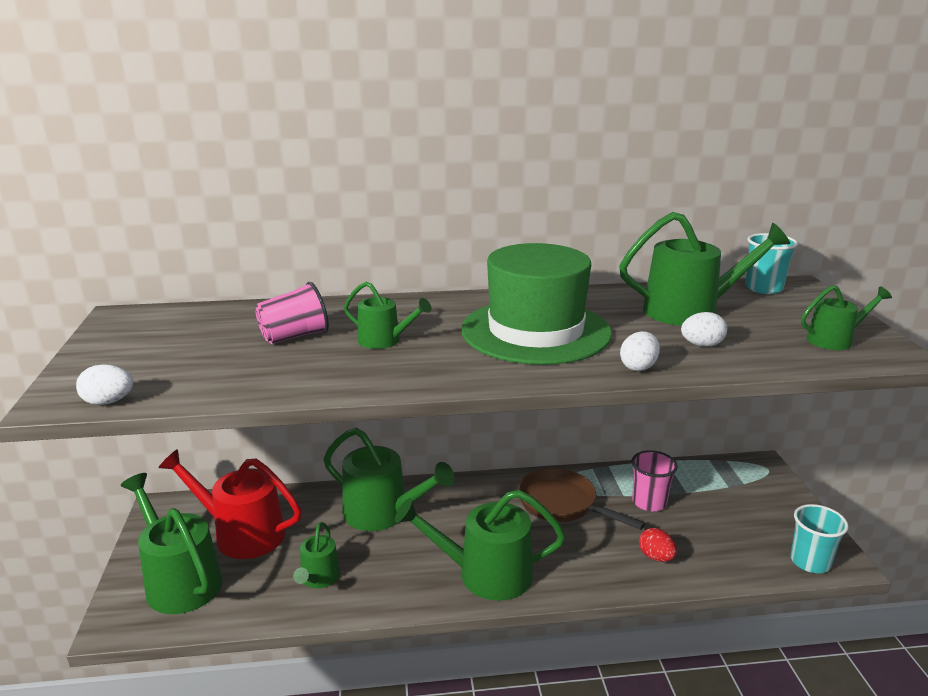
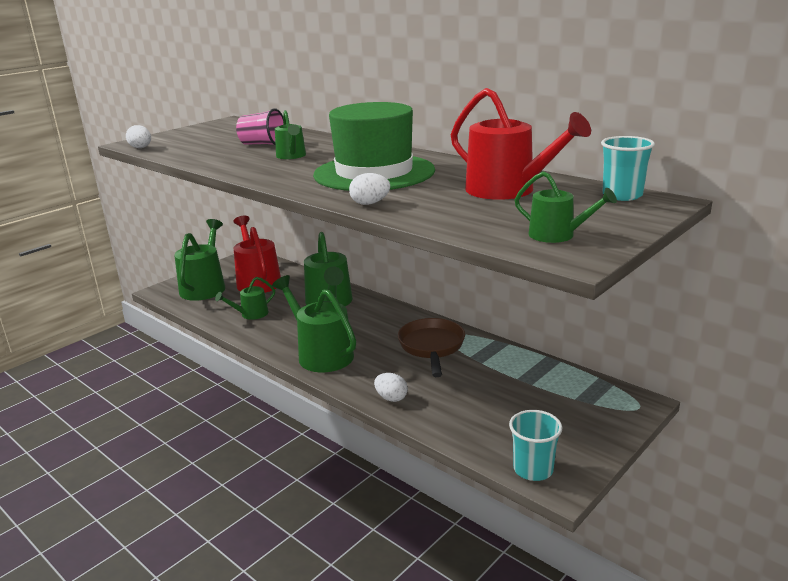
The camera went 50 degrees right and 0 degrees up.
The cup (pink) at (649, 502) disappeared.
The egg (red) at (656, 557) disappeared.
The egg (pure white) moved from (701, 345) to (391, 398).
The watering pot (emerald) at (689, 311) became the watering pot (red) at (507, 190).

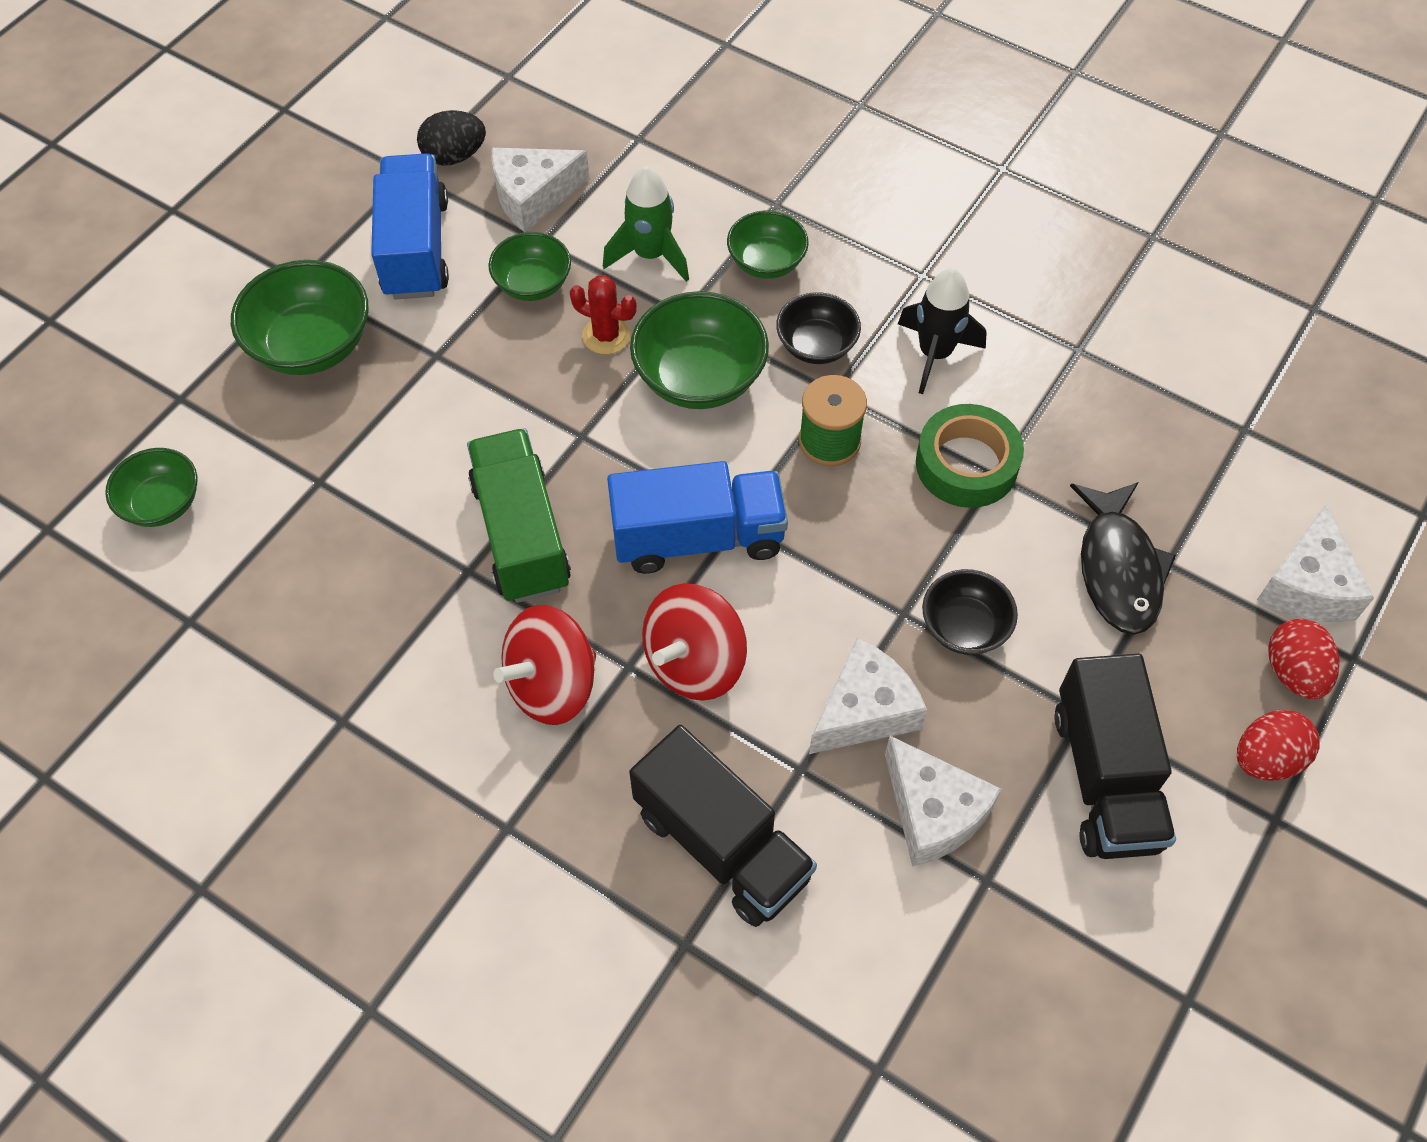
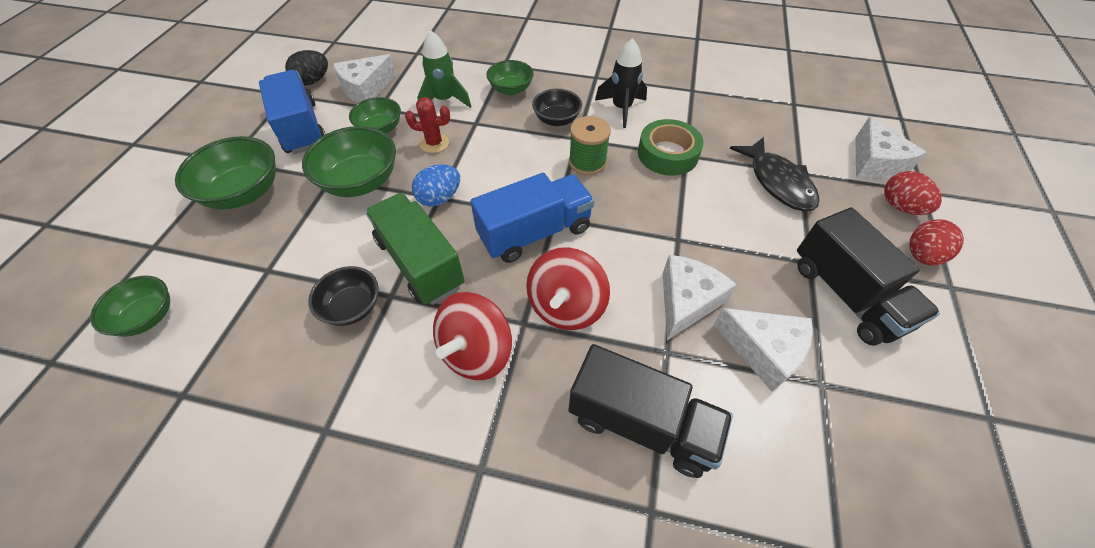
The camera went 20 degrees left and 5 degrees down.
The egg (royal blue) at (439, 198) appeared.
The bowl (emerald) moved from (699, 378) to (360, 181).
The bowl (jet-black) moved from (964, 627) to (352, 307).

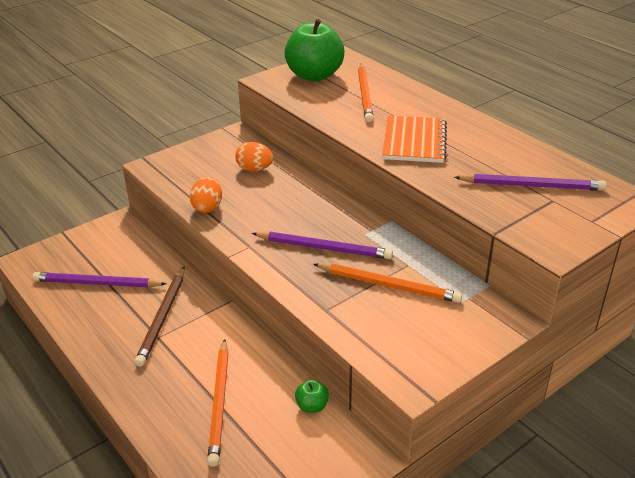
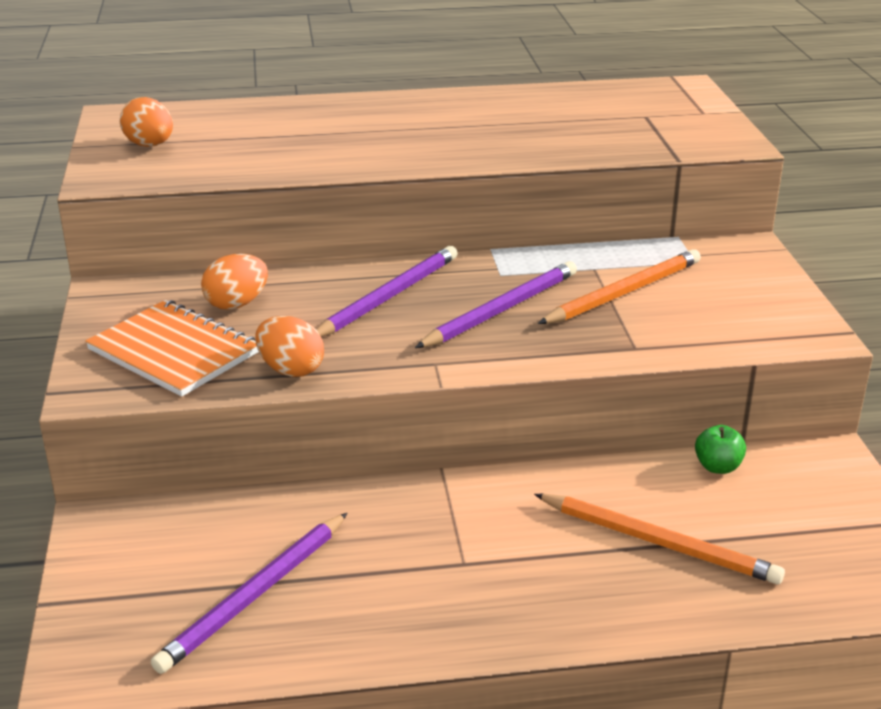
The camera went 60 degrees left and 5 degrees down.
The wooden pencil (brown) at (163, 317) disappeared.
The wooden pencil (orange) at (365, 95) disappeared.
The notebook (orange) moved from (414, 141) to (173, 351).
The wooden pencil (violet) moved from (532, 185) to (388, 297).
The toy apple (emerald) at (314, 75) was replaced by the egg (orange) at (150, 145).

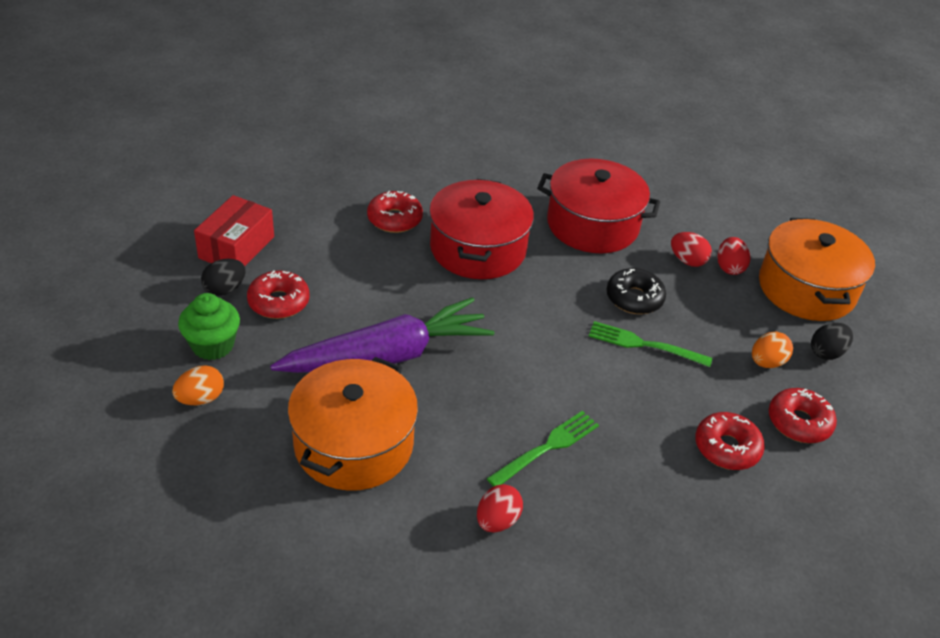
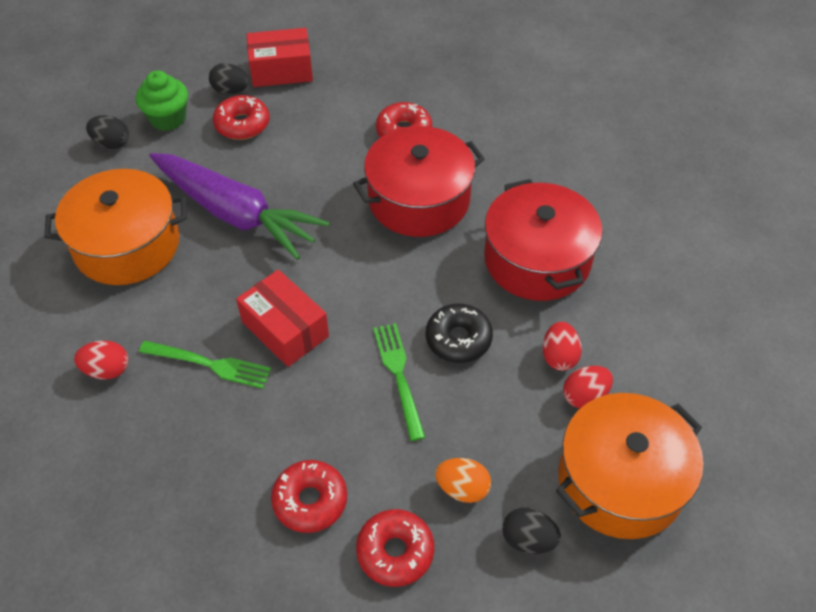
The camera went 60 degrees right and 10 degrees up.
The package (red) at (285, 329) appeared.
The egg (orange) at (201, 399) became the egg (jet-black) at (112, 143).

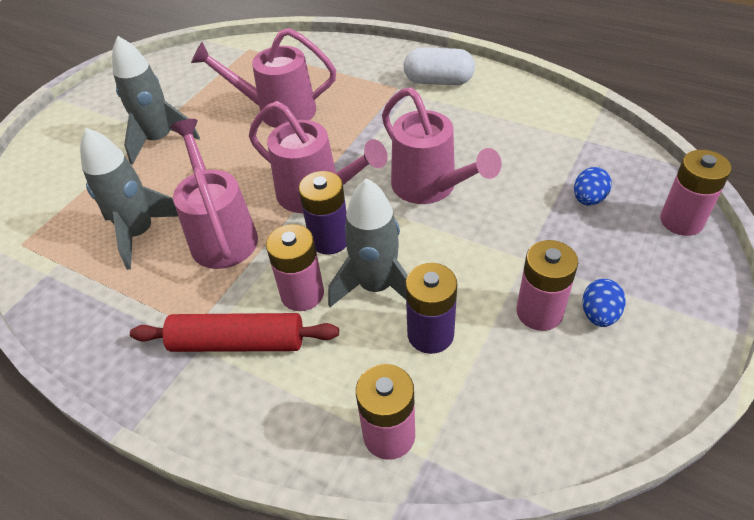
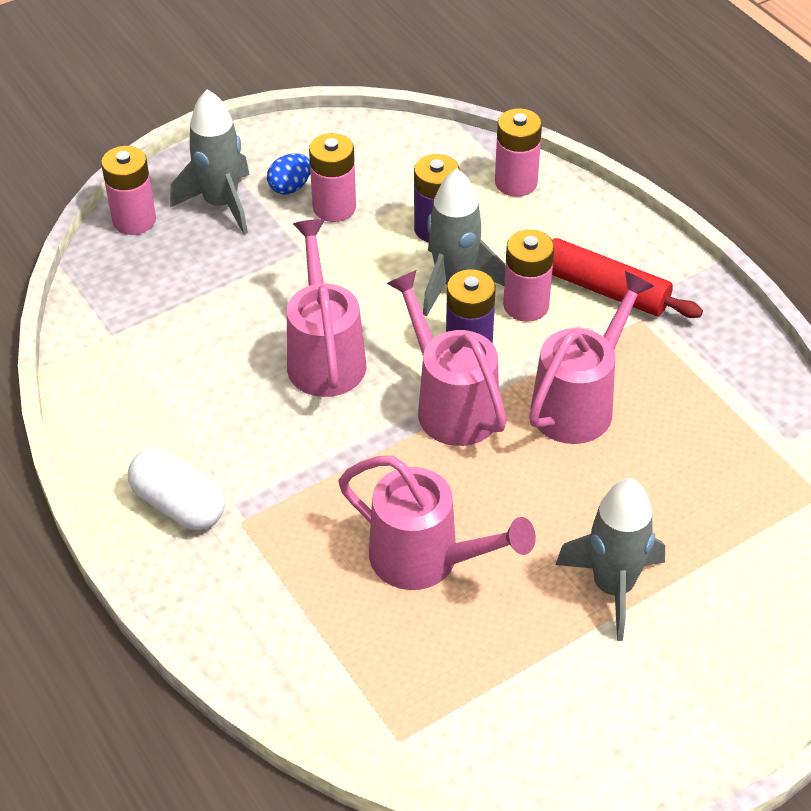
The camera went 155 degrees left and 0 degrees up.
The egg (royal blue) at (588, 199) disappeared.
The toy rocket (ash-grey) moved from (139, 233) to (221, 204).
The watering pot (pink) at (221, 234) turned 150 degrees counterclockwise.

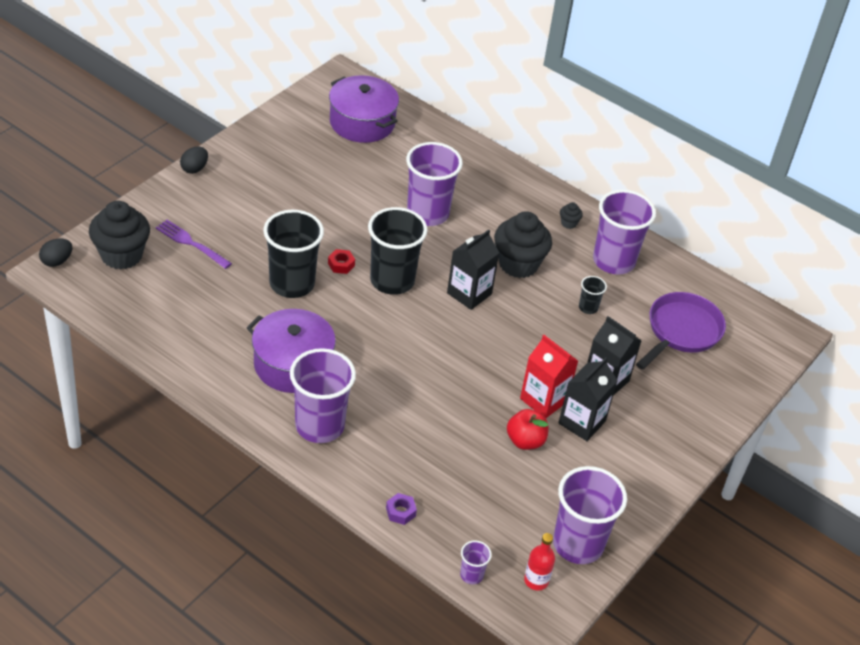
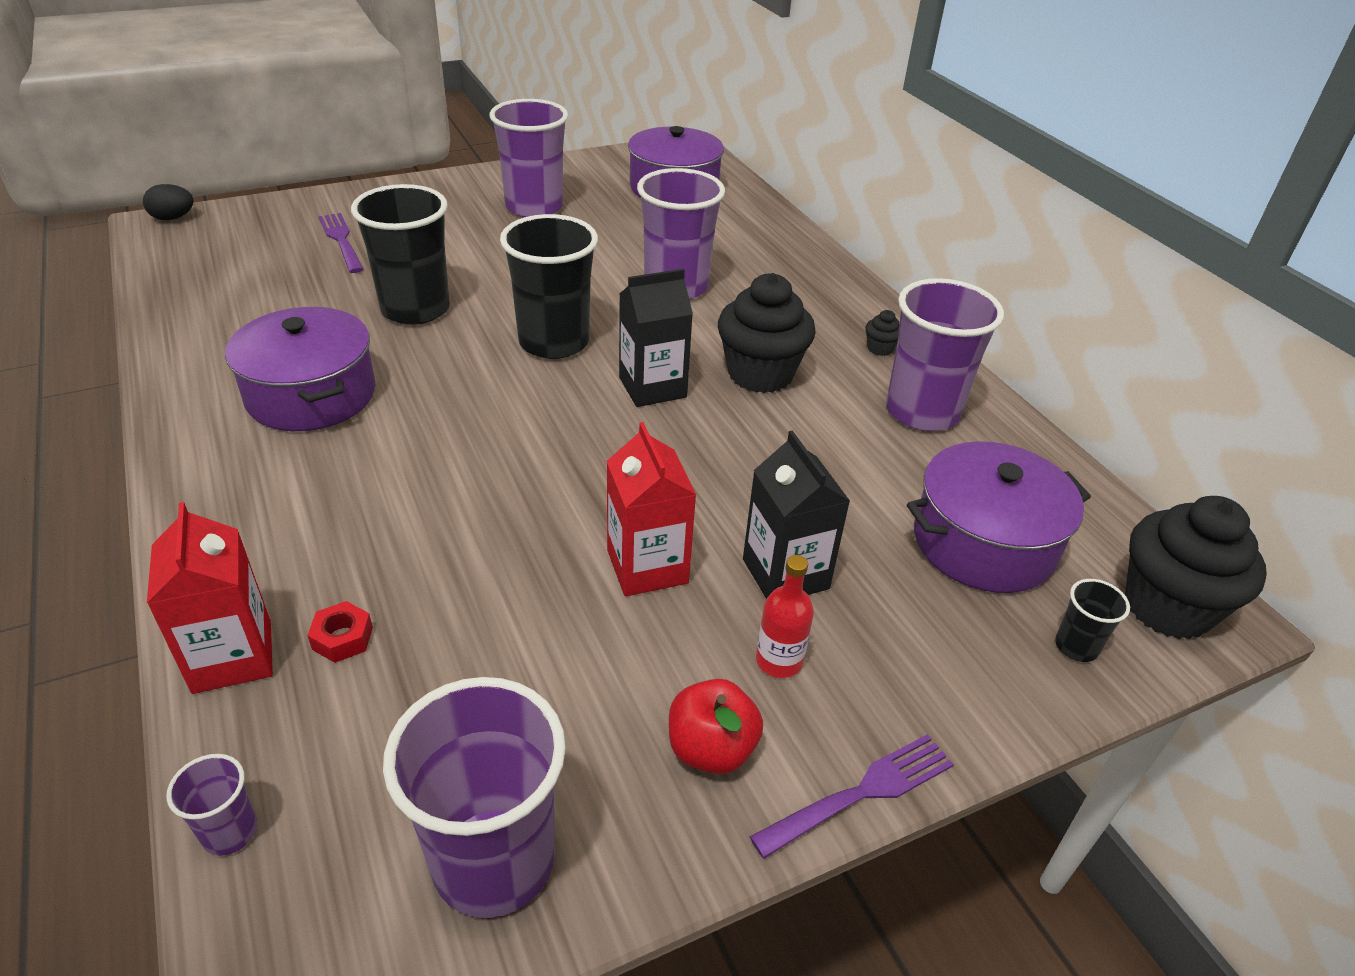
The camera went 30 degrees right and 5 degrees down.
The egg (jet-black) at (194, 169) disappeared.
The carton (jet-black) at (582, 422) disappeared.
The dinner fork (violet) at (861, 793) appeared.
The fairy cake (jet-black) moved from (121, 255) to (1167, 607).
The cup (violet) moved from (319, 425) to (534, 207).
The hexagon nut (red) moved from (341, 265) to (342, 638).
The toy apple (red) moved from (525, 441) to (711, 749).
The flask (red) moved from (536, 580) to (779, 661).
The cup (jet-black) moved from (588, 307) to (1076, 646).
The hexagon nut (violet) at (400, 512) was replaced by the carton (red) at (232, 656).
The skillet (violet) at (681, 331) was replaced by the cooking pot (violet) at (984, 543).

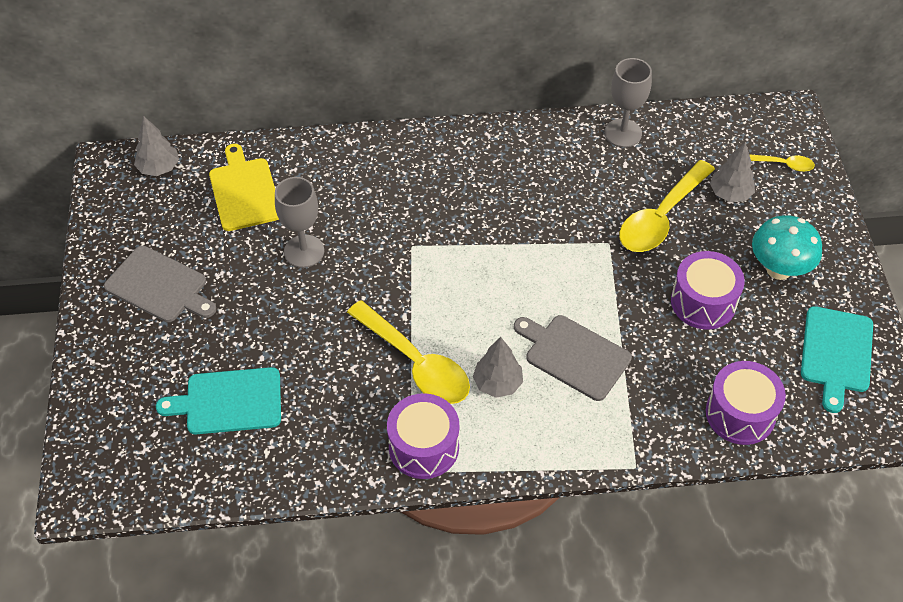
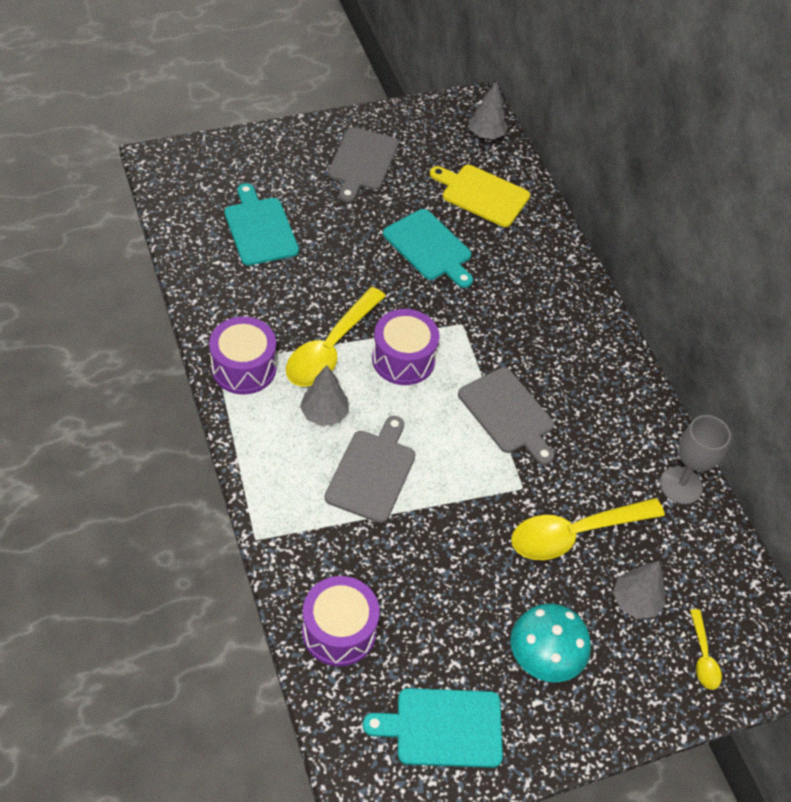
The camera went 70 degrees right and 0 degrees up.
The bread board (ash-grey) at (508, 414) appeared.
The toy drum (violet) moved from (703, 302) to (403, 359).
The wine glass (ash-grey) at (304, 251) was replaced by the bread board (turquoise) at (429, 247).
The bread board (yellow) at (244, 191) turned 120 degrees counterclockwise.
The spoon (yellow) at (661, 217) turned 45 degrees counterclockwise.

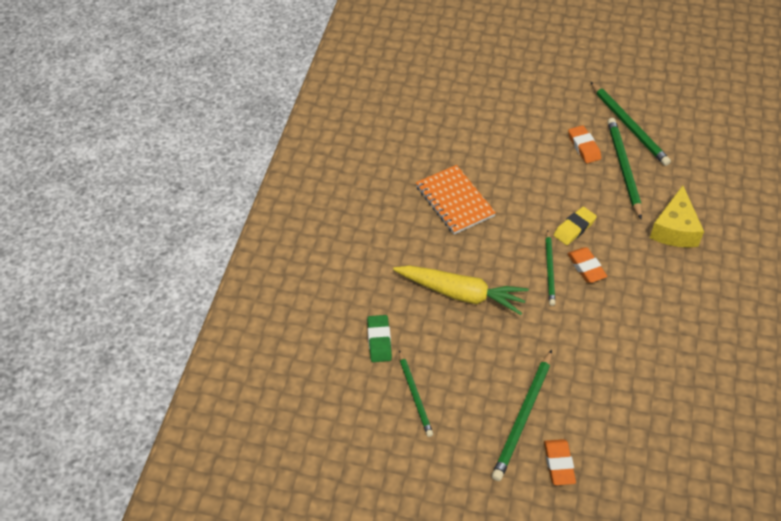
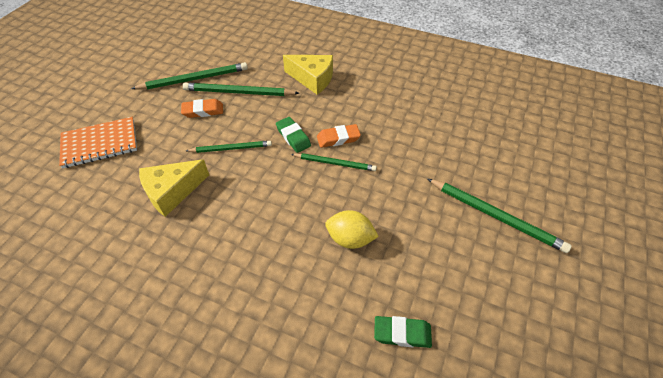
The camera went 80 degrees left and 0 degrees up.
The pencil eraser (orange) at (559, 464) disappeared.
The cheese wedge (yellow) at (172, 192) appeared.
The wooden pencil (emerald) moved from (415, 395) to (231, 148).
The notebook (orange) moved from (455, 201) to (100, 144).
The root vegetable (yellow) at (461, 294) was replaced by the lemon (yellow) at (350, 239).
The pencil eraser (yellow) at (574, 228) became the pencil eraser (emerald) at (293, 137).

